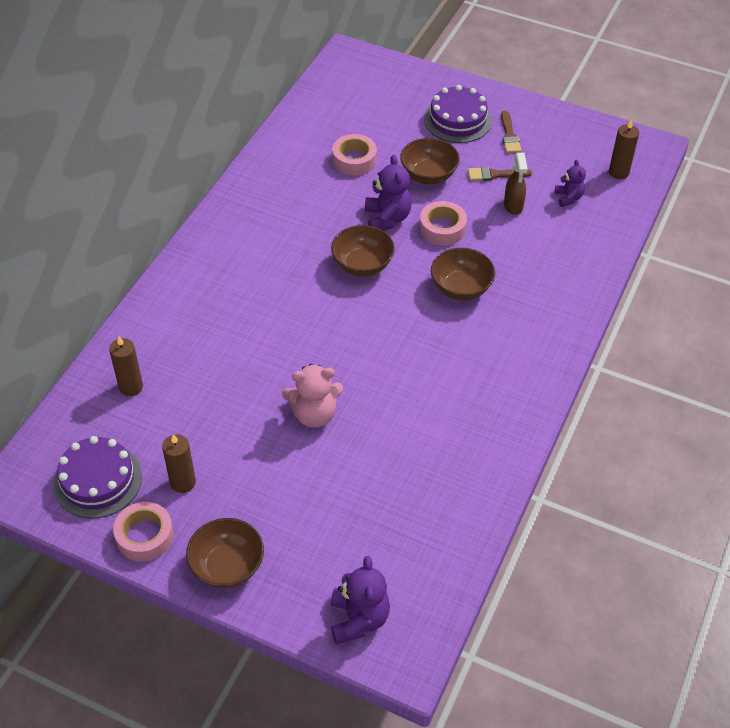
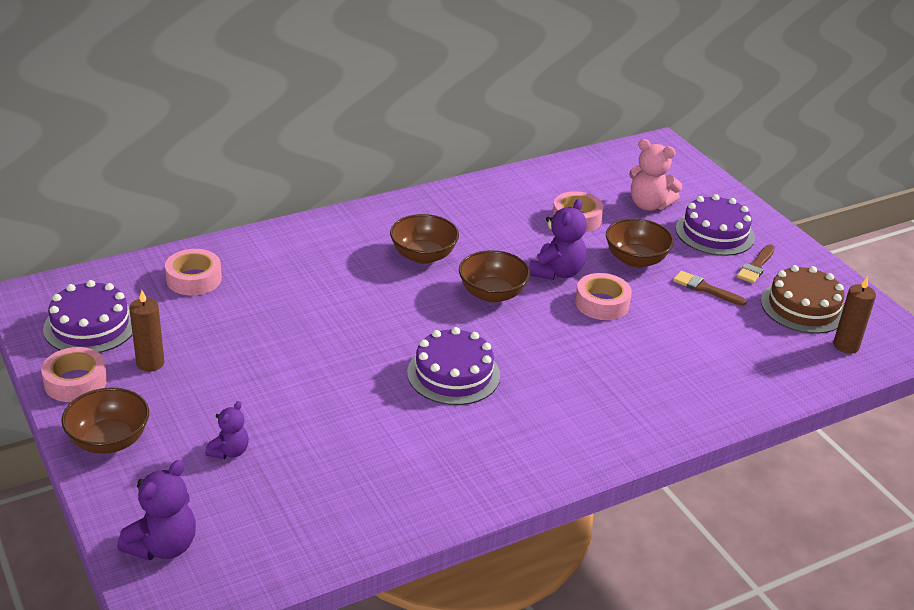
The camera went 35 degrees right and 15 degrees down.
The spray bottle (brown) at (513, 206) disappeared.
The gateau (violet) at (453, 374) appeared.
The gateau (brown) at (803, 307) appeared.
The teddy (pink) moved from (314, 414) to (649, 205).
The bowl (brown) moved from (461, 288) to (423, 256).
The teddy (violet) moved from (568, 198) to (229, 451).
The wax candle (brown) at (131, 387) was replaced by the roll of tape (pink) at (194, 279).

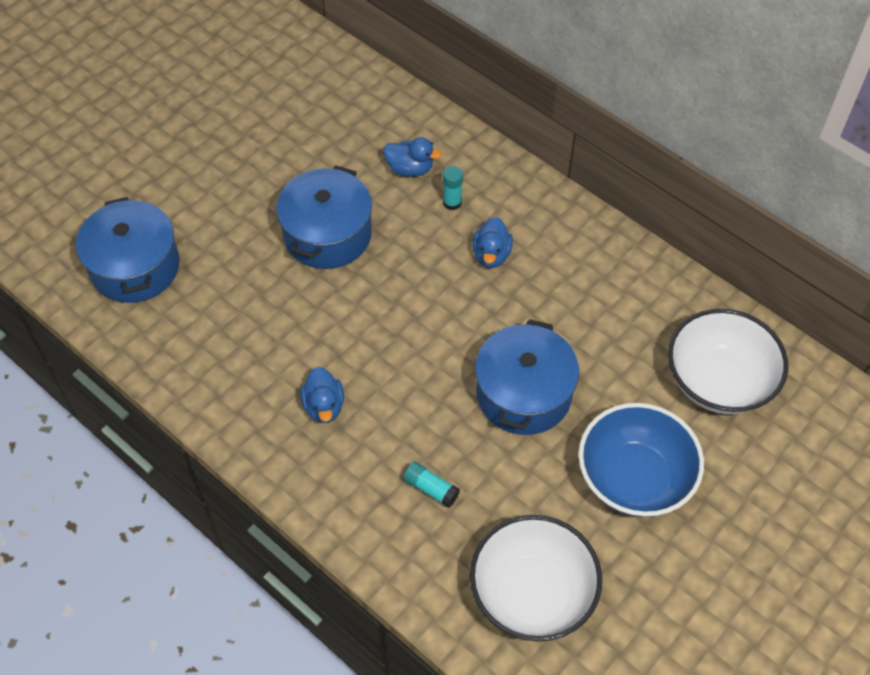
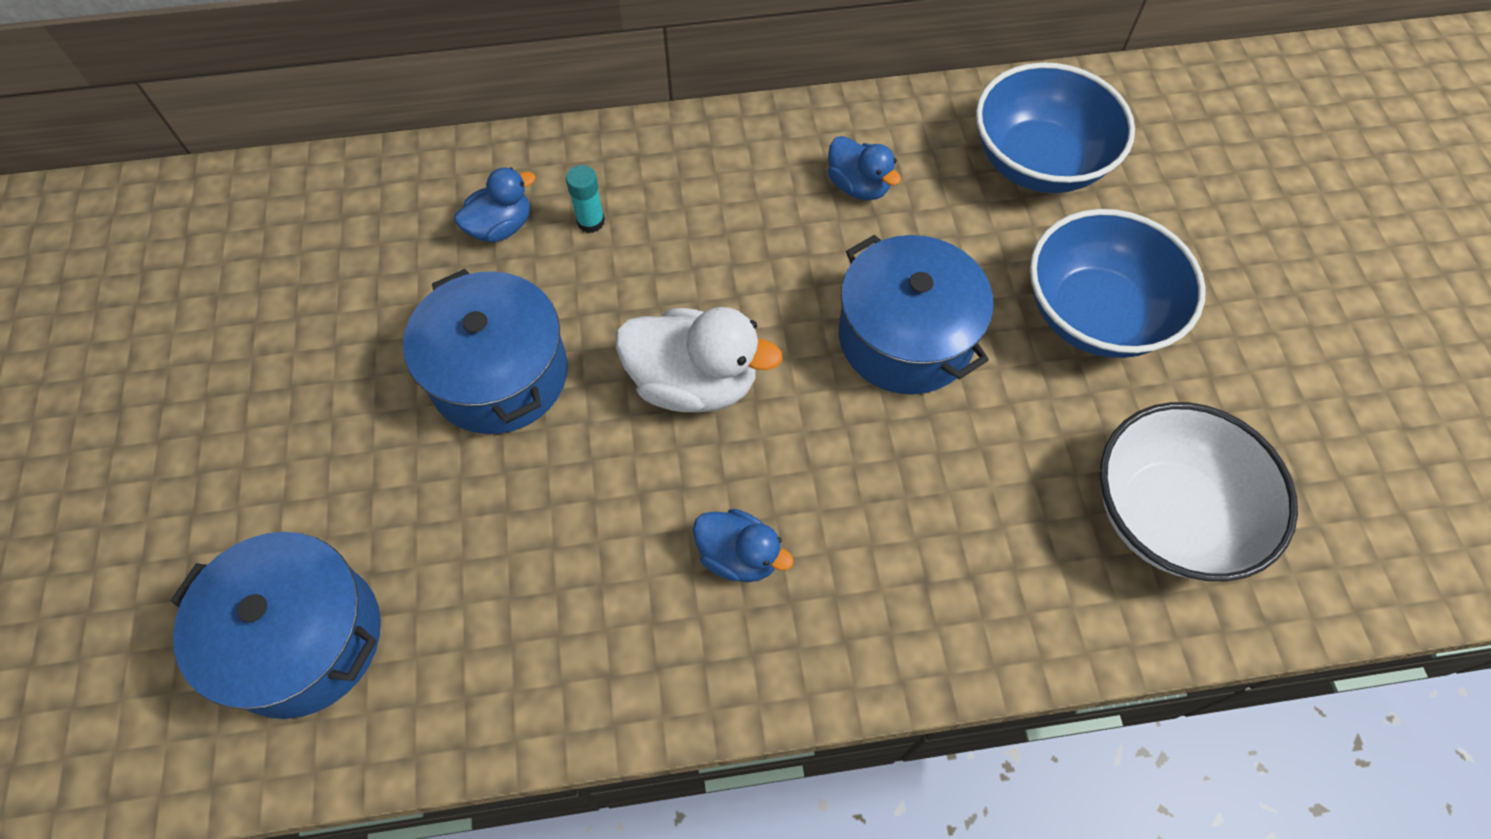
The camera went 50 degrees left and 5 degrees up.
The stick of glue (turquoise) at (431, 489) disappeared.
The duck (pure white) at (694, 383) appeared.
The duck (royal blue) moved from (491, 255) to (858, 186).
The bowl (pure white) at (718, 381) became the bowl (royal blue) at (1038, 162).

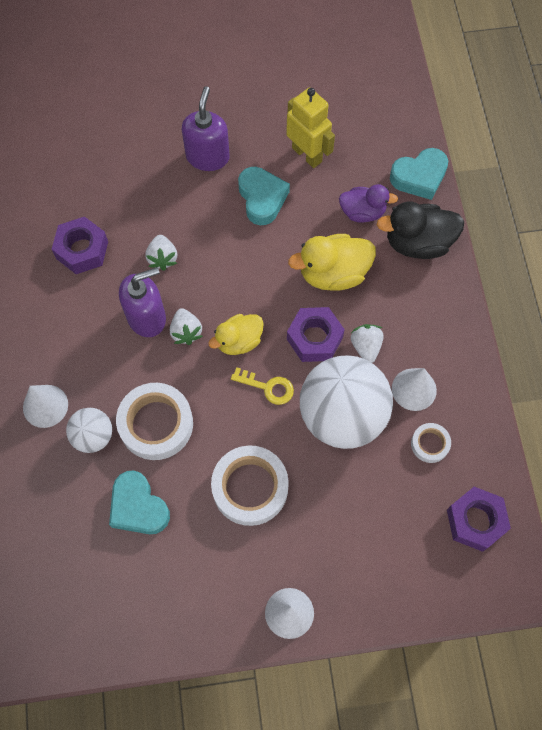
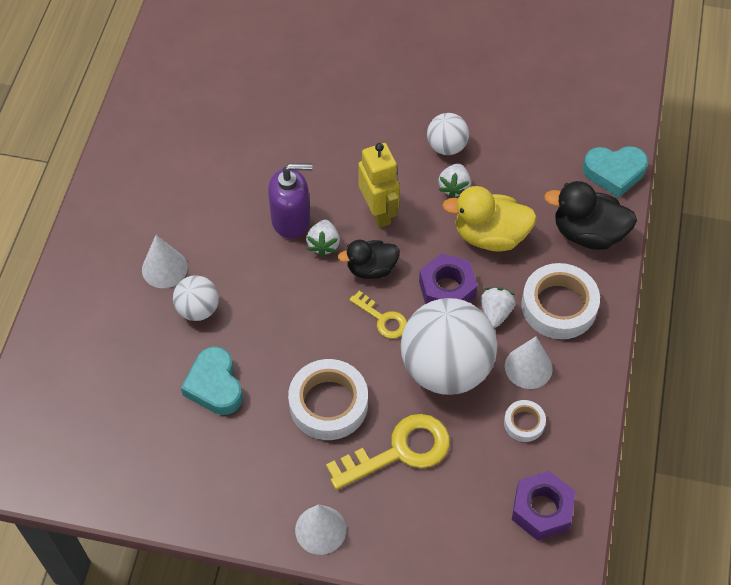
The camera went 20 degrees right and 10 degrees down.
The hexagon nut (violet) at (82, 250) disappeared.
The soap dispenser (violet) at (207, 157) disappeared.
The duck (violet) at (362, 212) disappeared.
The key (yellow) at (399, 451) appeared.
The roll of tape (pure white) moved from (156, 424) to (559, 306).
The toy strawberry (pure white) moved from (162, 258) to (454, 187).
The robot figure (yellow) moved from (307, 154) to (379, 212).
The love heart (turquoise) at (262, 198) was replaced by the ball (pure white) at (446, 146).
The duck (yellow) at (239, 341) became the duck (jet-black) at (371, 269).

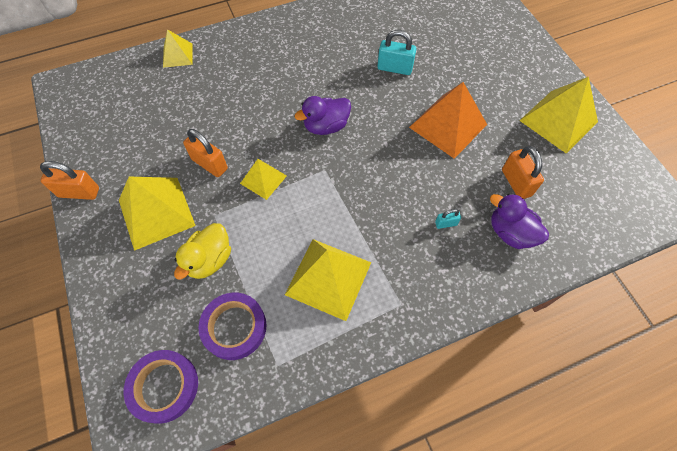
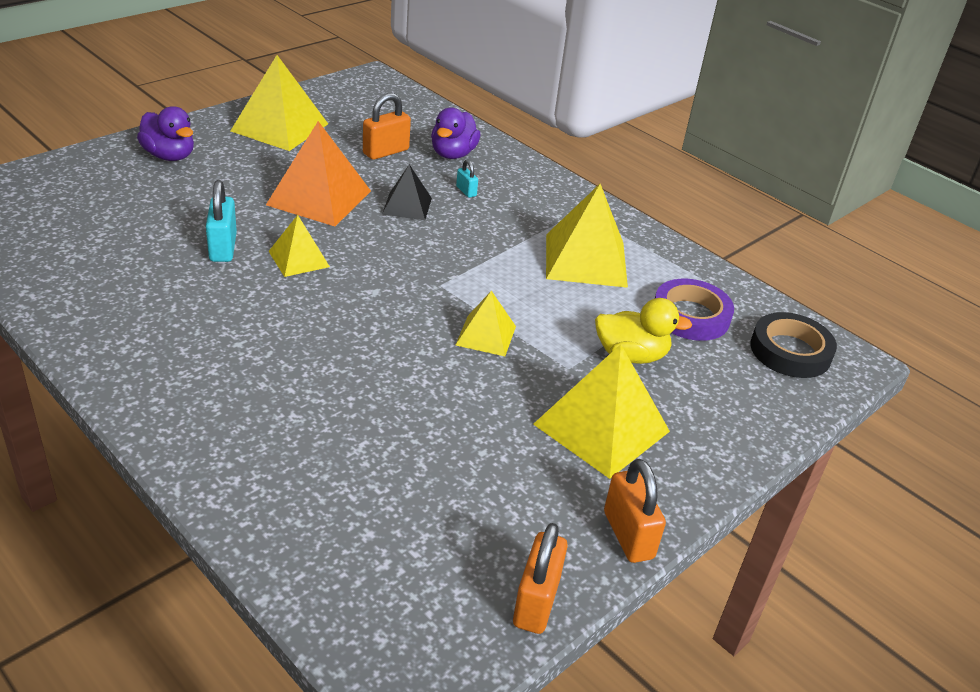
The camera went 115 degrees left and 25 degrees down.
The solid pyramid (jet-black) at (407, 206) appeared.
The solid pyramid (yellow) moved from (177, 55) to (299, 259).
The small lock (orange) moved from (210, 164) to (536, 602).
The duck (violet) moved from (326, 126) to (169, 156).
The roll of tape (violet) at (164, 387) became the roll of tape (jet-black) at (790, 351).

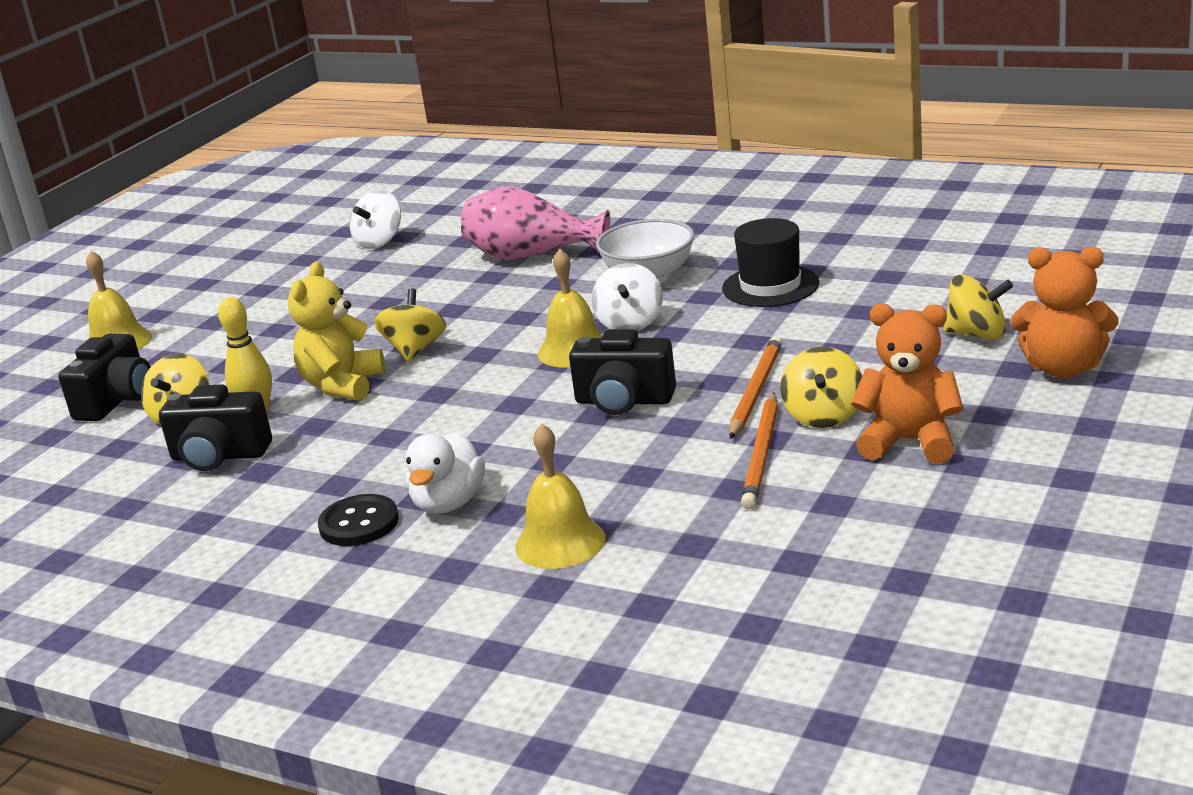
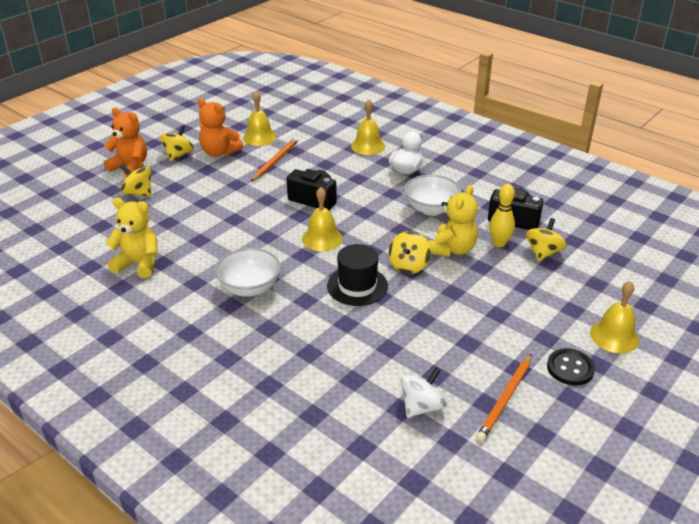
The camera went 170 degrees left and 10 degrees up.
The camera (jet-black) at (117, 401) disappeared.
The tall vase (pink) at (531, 256) disappeared.
The toy top (pure white) at (630, 323) disappeared.
The teddy (yellow) at (139, 264) appeared.
The school bell (yellow) at (259, 137) appeared.
The bowl (pure white) at (431, 209) appeared.
The sewing button (jet-black) moved from (359, 523) to (570, 368).
The tall hat (jet-black) moved from (770, 286) to (357, 286).
The wooden pencil (orange) moved from (755, 391) to (505, 399).
The toy top (yellow) moved from (823, 415) to (178, 155).

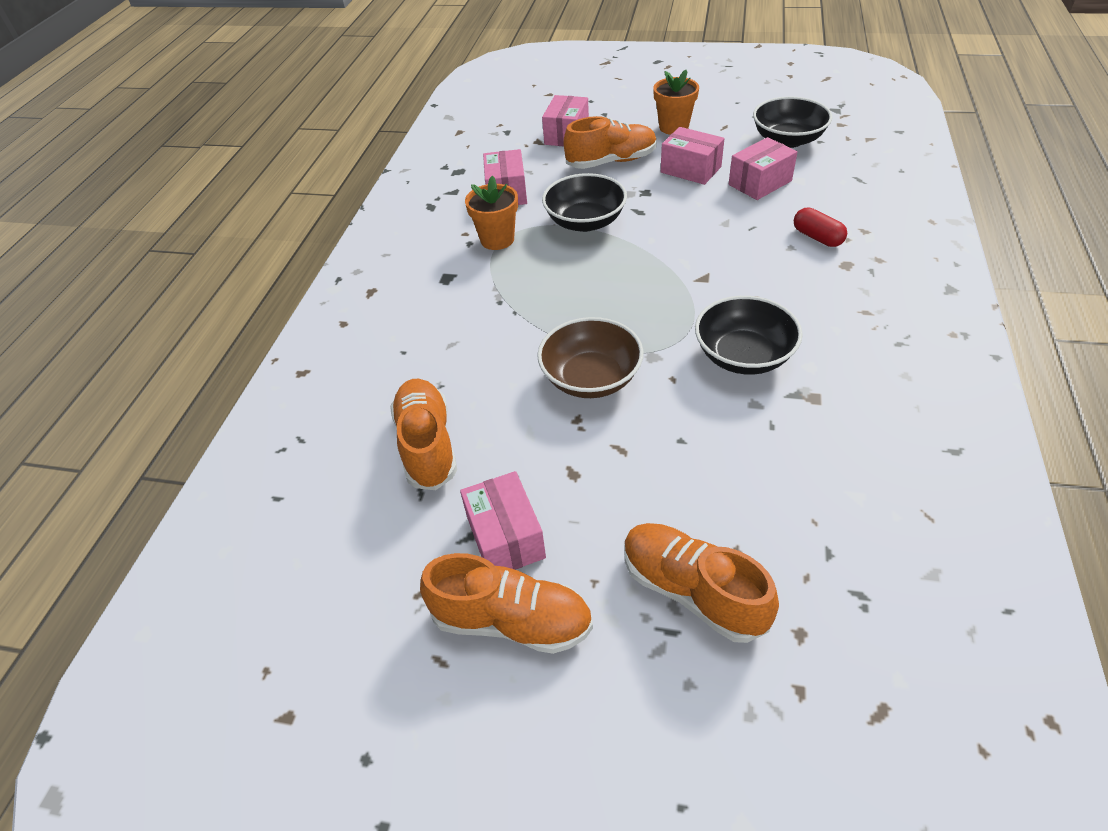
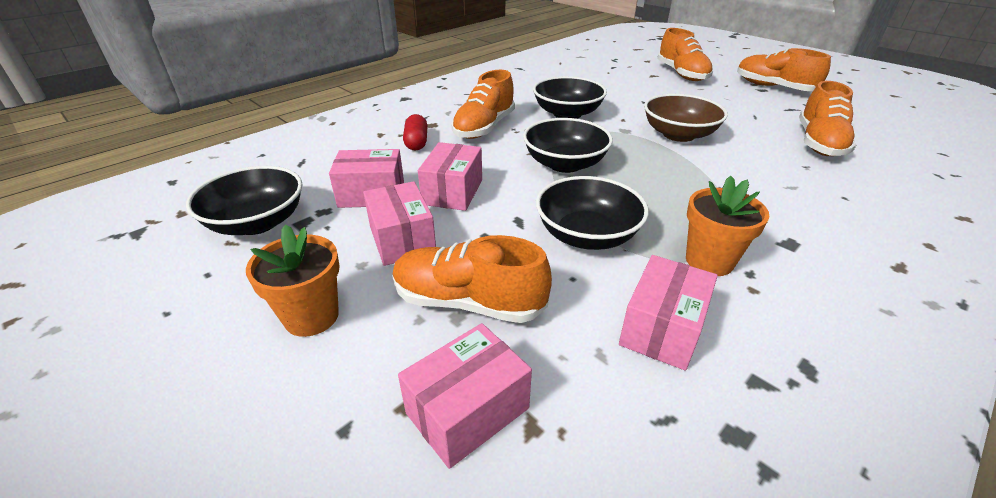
The camera went 150 degrees left and 10 degrees down.
The sneaker (orange) at (484, 128) appeared.
The bowl (jet-black) at (564, 164) appeared.
The package (pink) moved from (505, 537) to (453, 192).

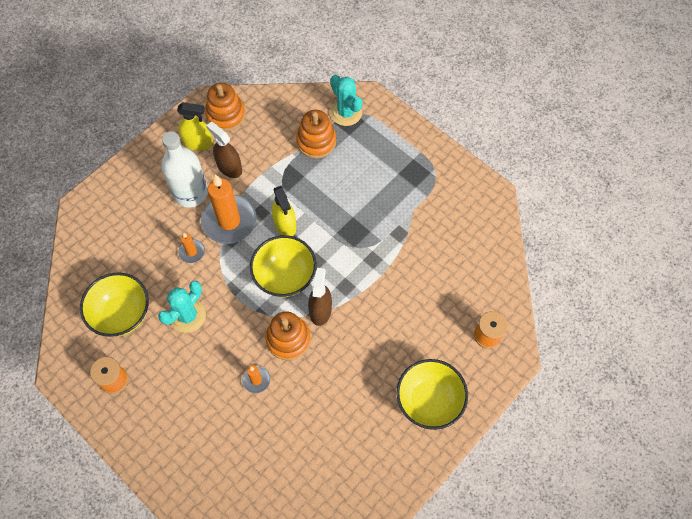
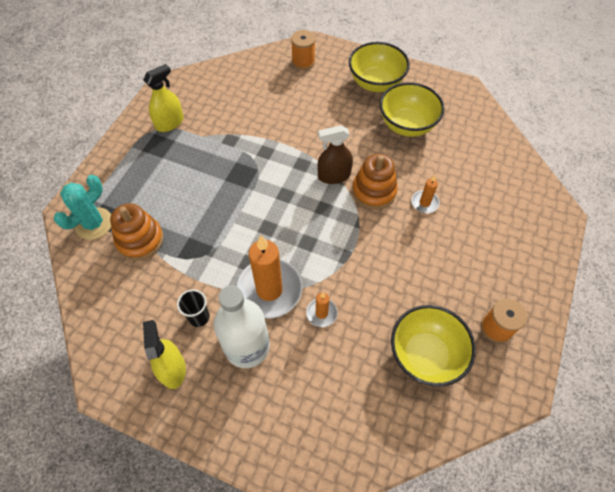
The camera went 110 degrees left and 5 degrees down.
The cactus (turquoise) at (187, 316) disappeared.
The ring stacker (orange) at (226, 115) disappeared.
The bowl (yellow) moved from (285, 276) to (407, 125).
The spray bottle (yellow) moved from (285, 224) to (169, 123).
The spray bottle (brown) at (229, 167) was replaced by the cup (jet-black) at (199, 317).

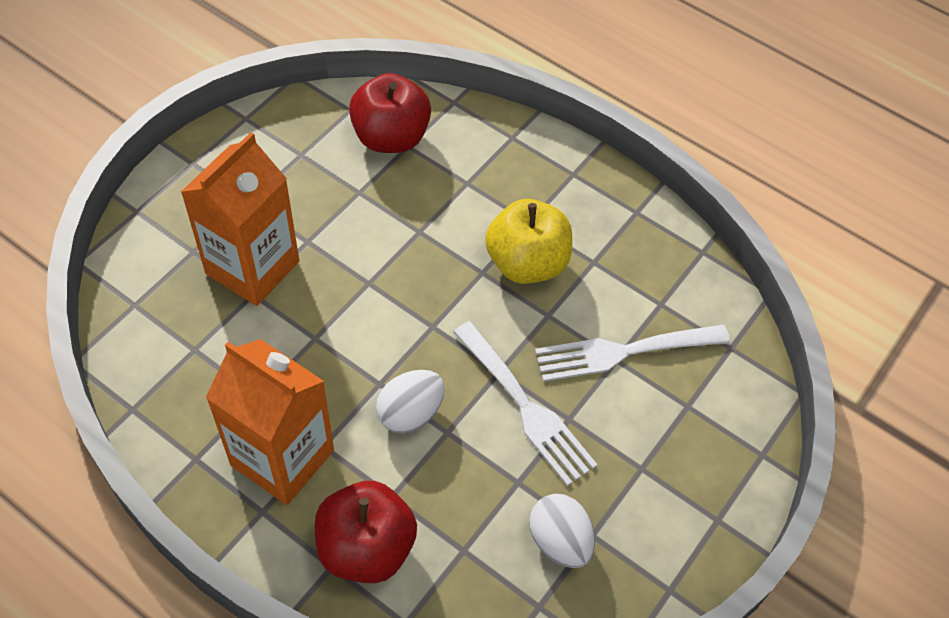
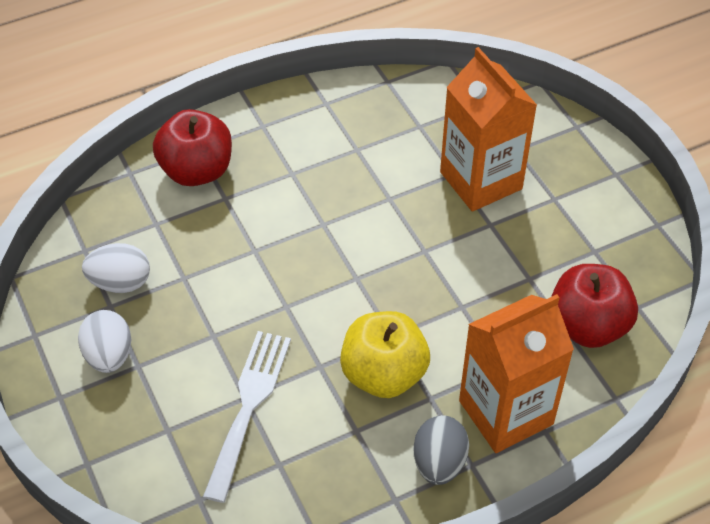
The camera went 120 degrees right and 5 degrees down.
The dinner fork (pure white) at (526, 407) disappeared.
The egg (ash-grey) at (439, 463) appeared.
The carton (orange) moved from (282, 457) to (506, 412).
The egg (pure white) moved from (410, 413) to (109, 355).

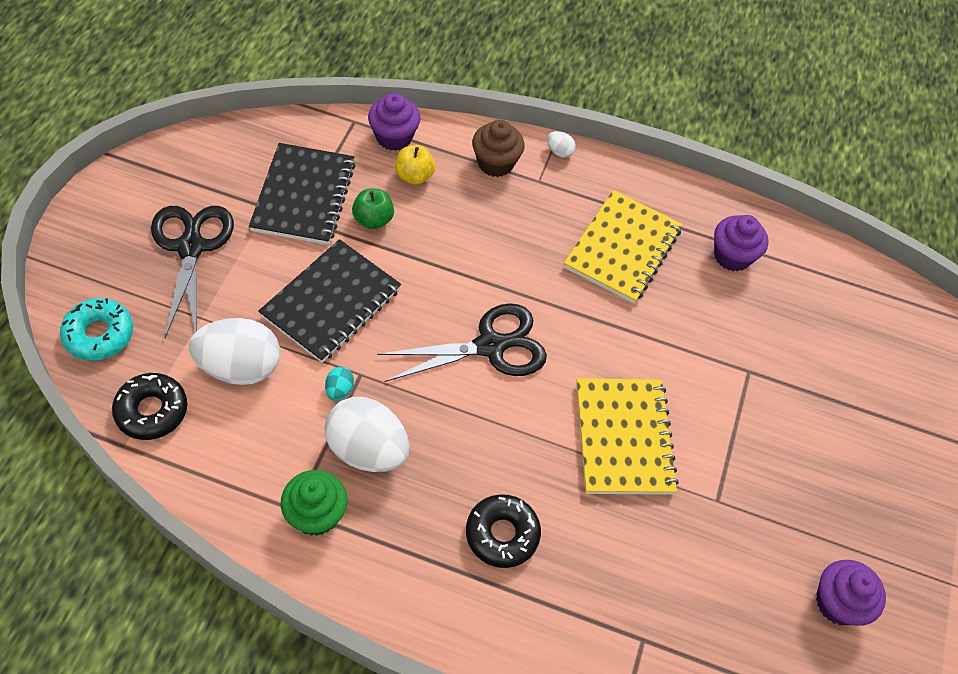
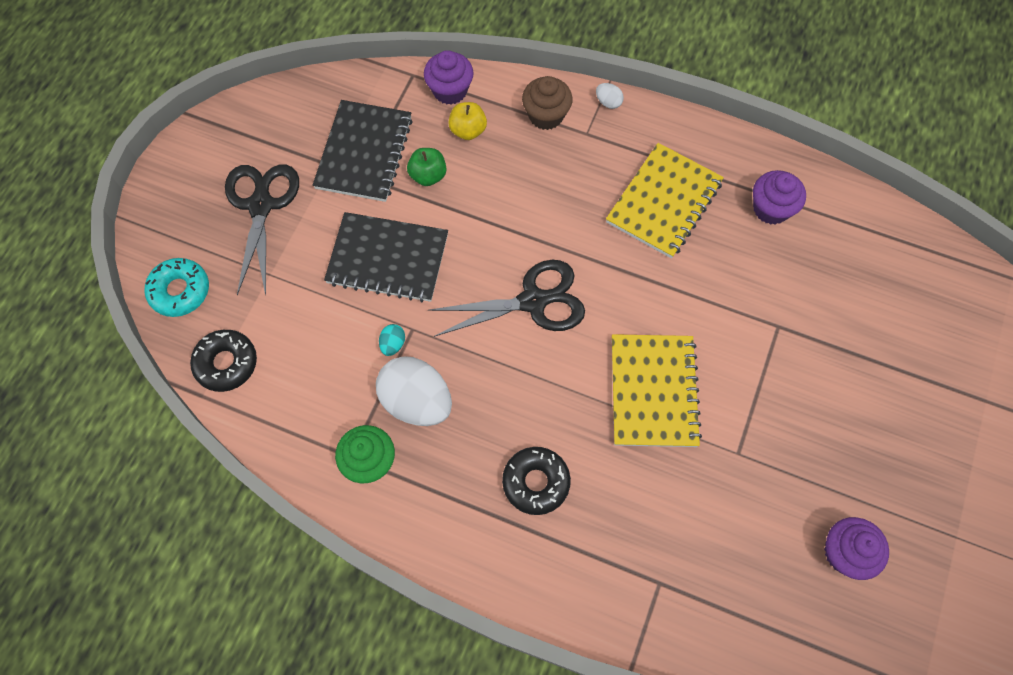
The camera went 10 degrees right and 10 degrees up.
The egg (pure white) at (240, 367) disappeared.
The notebook (jet-black) at (331, 303) turned 60 degrees clockwise.

